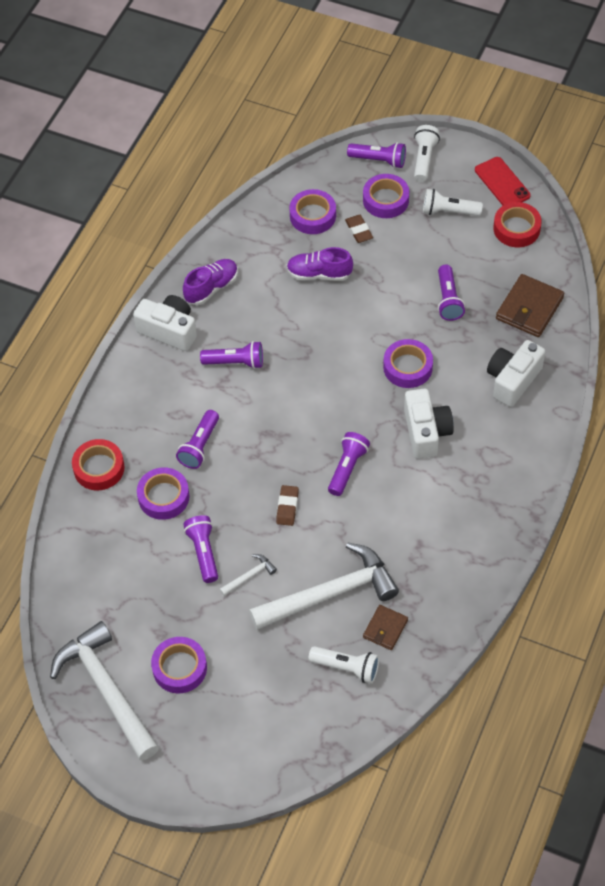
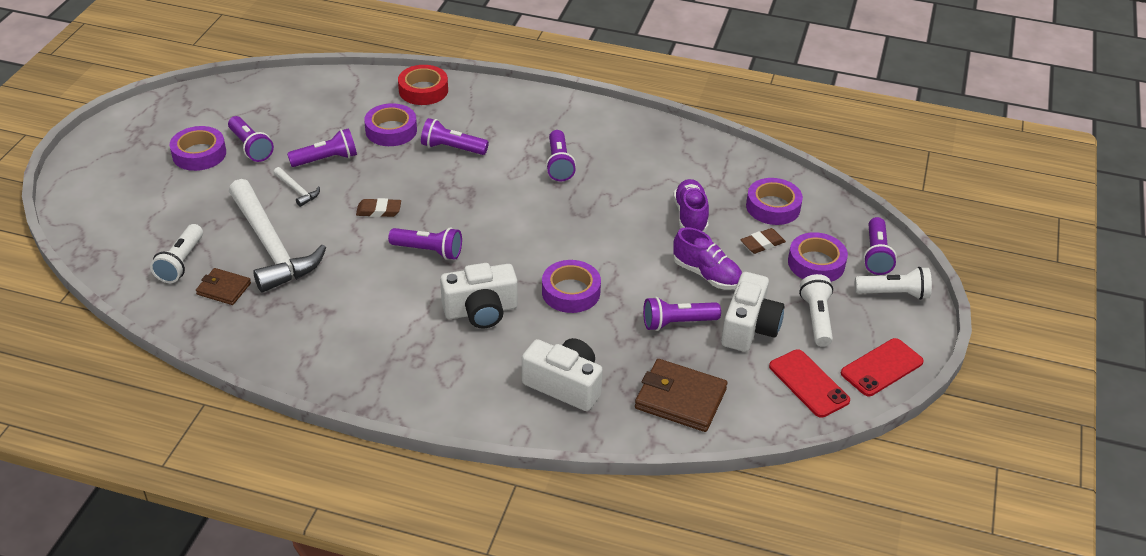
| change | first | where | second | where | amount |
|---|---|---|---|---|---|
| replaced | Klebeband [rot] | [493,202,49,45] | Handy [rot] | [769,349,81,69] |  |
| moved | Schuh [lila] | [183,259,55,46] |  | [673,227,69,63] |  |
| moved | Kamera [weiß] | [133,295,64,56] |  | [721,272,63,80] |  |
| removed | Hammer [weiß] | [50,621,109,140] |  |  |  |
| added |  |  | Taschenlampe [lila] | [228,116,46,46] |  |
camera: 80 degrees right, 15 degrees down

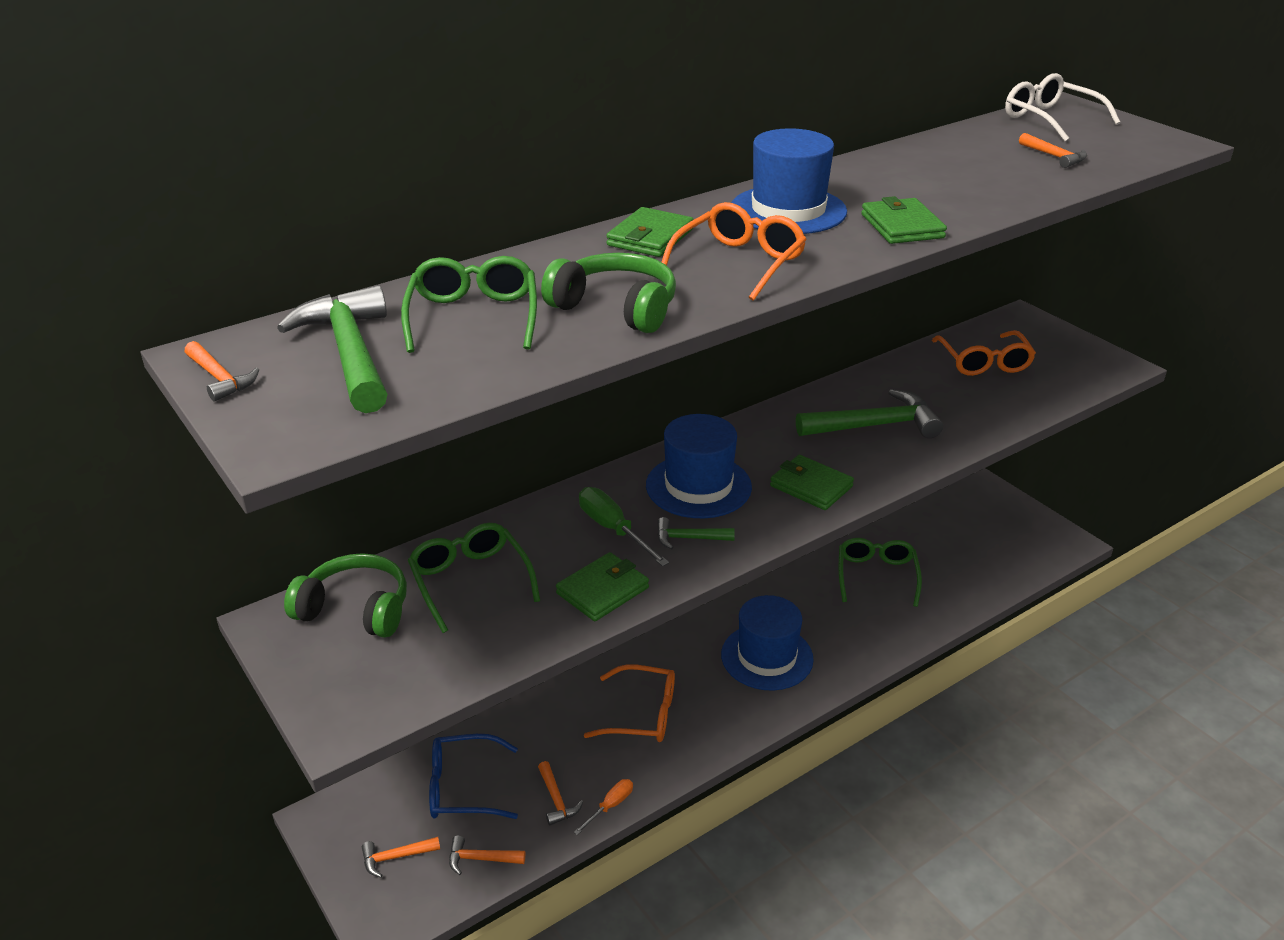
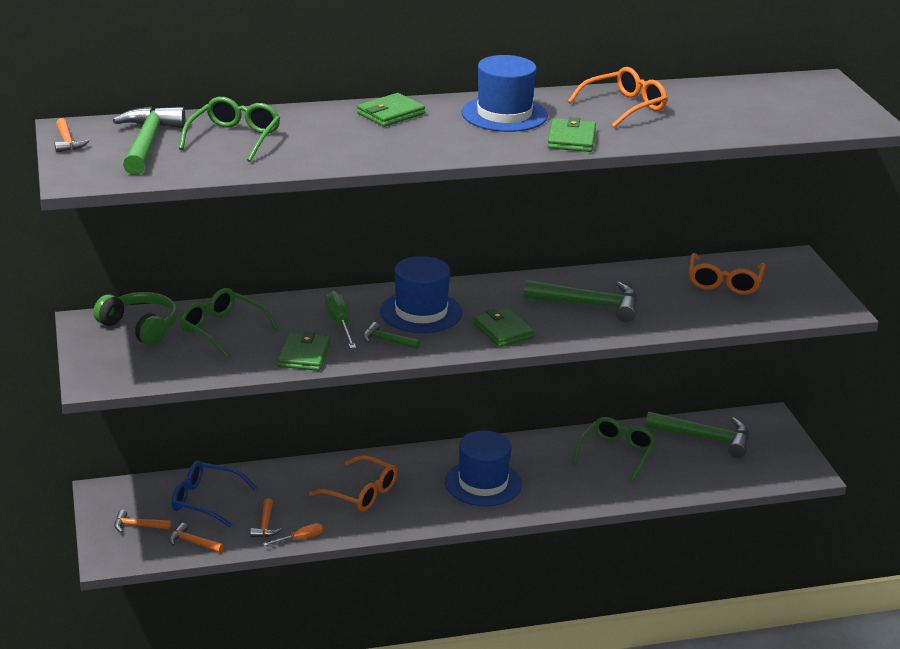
| change | first | where | second | where | amount |
|---|---|---|---|---|---|
| removed | Brille [weiß] | [1005,73,115,68] |  |  |  |
| removed | Hammer [orange] | [1019,133,68,35] |  |  |  |
| moved | Brille [orange] | [662,202,145,99] |  | [568,67,99,61] |  |
| removed | Kopfhörer [grün] | [541,253,135,80] |  |  |  |
| turned | Brille [grün] | [408,523,132,110] |  | [180,288,99,70] | 45 degrees counterclockwise |
| turned | Geldbörse [grün] | [556,552,93,69] |  | [278,331,52,40] | 60 degrees counterclockwise |
| added |  |  | Hammer [grün] | [645,412,104,46] |  |
camera: 20 degrees right, 5 degrees down

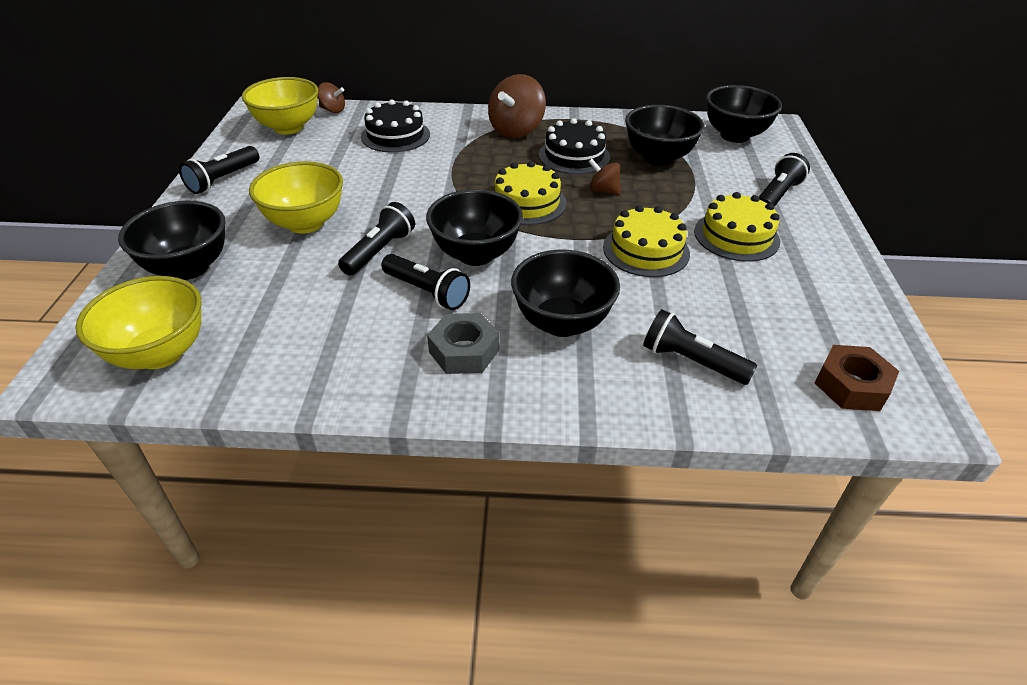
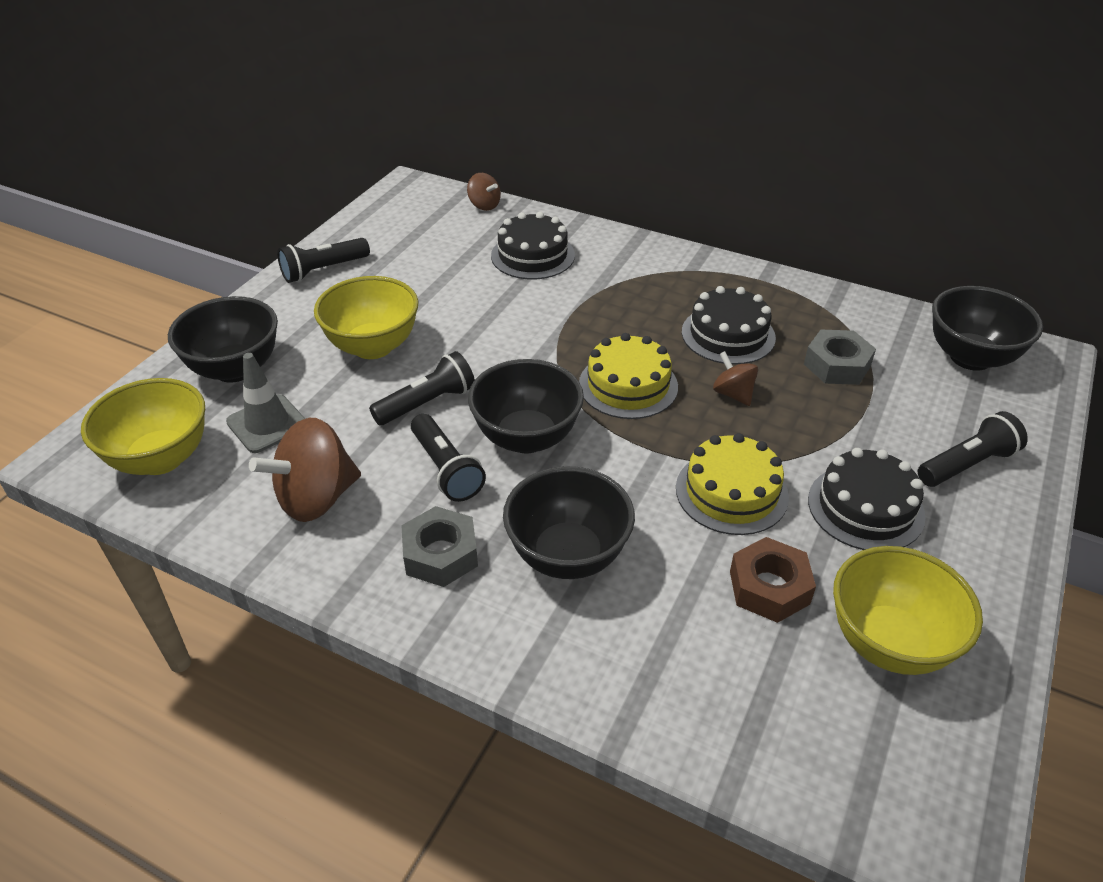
| change | first | where | second | where | amount |
|---|---|---|---|---|---|
| moved | Kreisel [braun] | [488,74,58,64] |  | [249,418,112,104] |  |
| moved | Schüssel [gelb] | [242,77,76,57] |  | [833,546,150,129] |  |
| replaced | Schüssel [schwarz] | [625,105,80,61] | Sechskantmutter [grau] | [804,330,72,55] |  |
| recoloured | Kuchen [gelb] | [694,192,86,70] | Kuchen [schwarz] | [808,448,118,102] |  |
| removed | Taschenlampe [schwarz] | [643,309,114,76] |  |  |  |
| moved | Sechskantmutter [braun] | [815,345,84,66] |  | [730,537,86,86] |  |
| added |  |  | Leitkegel [grau] | [226,353,79,100] |  |
camera: 25 degrees right, 0 degrees up

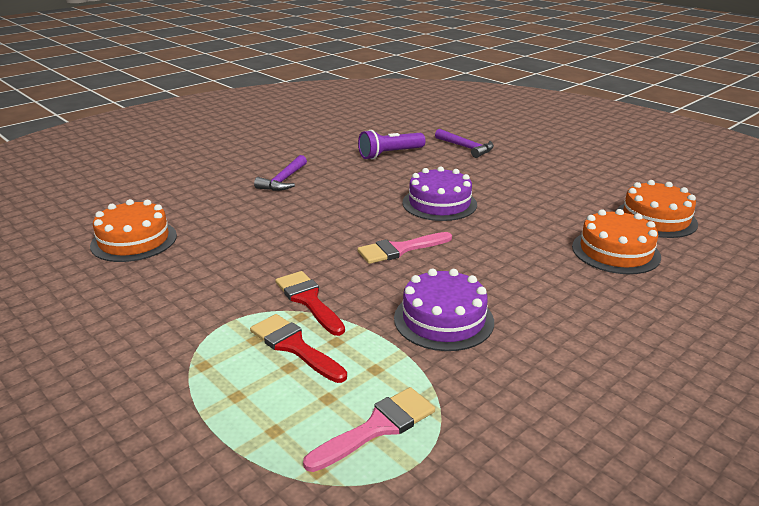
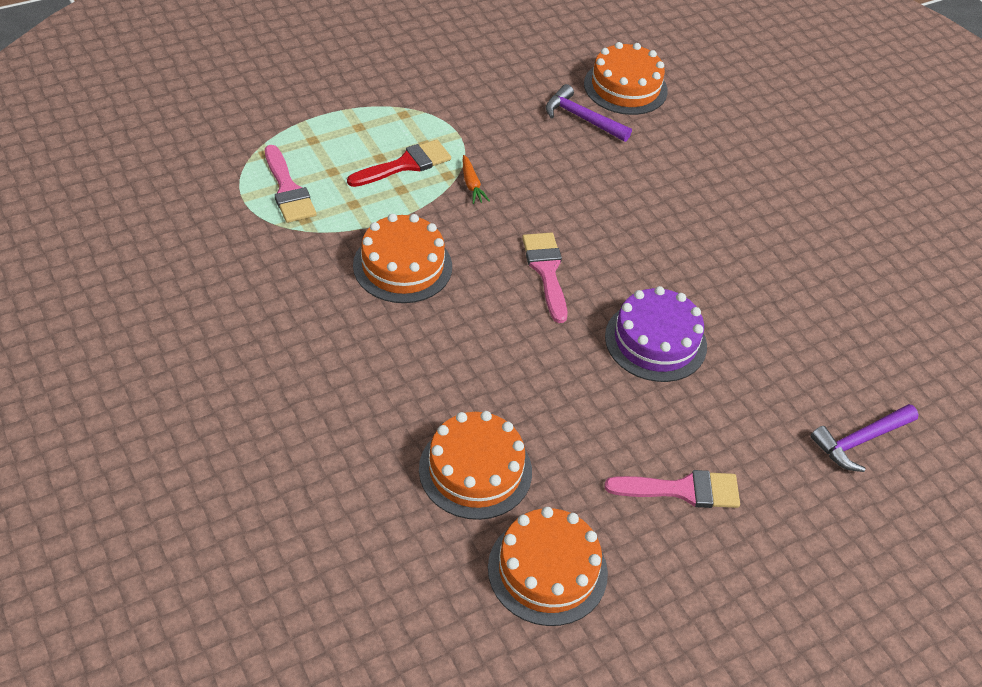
| change | first | where | second | where | amount |
|---|---|---|---|---|---|
| removed | Taschenlampe [lila] | [358,130,68,30] |  |  |  |
| moved | Hammer [lila] | [254,155,53,36] |  | [546,84,86,58] |  |
| recoloured | Kuchen [lila] | [394,269,100,82] | Kuchen [orange] | [353,214,99,89] |  |
| replaced | Pinsel [rot] | [275,271,70,65] | Karotte [orange] | [463,155,27,49] |  |
| added |  |  | Pinsel [rosa] | [604,470,136,38] |  |
camera: 100 degrees right, 20 degrees up

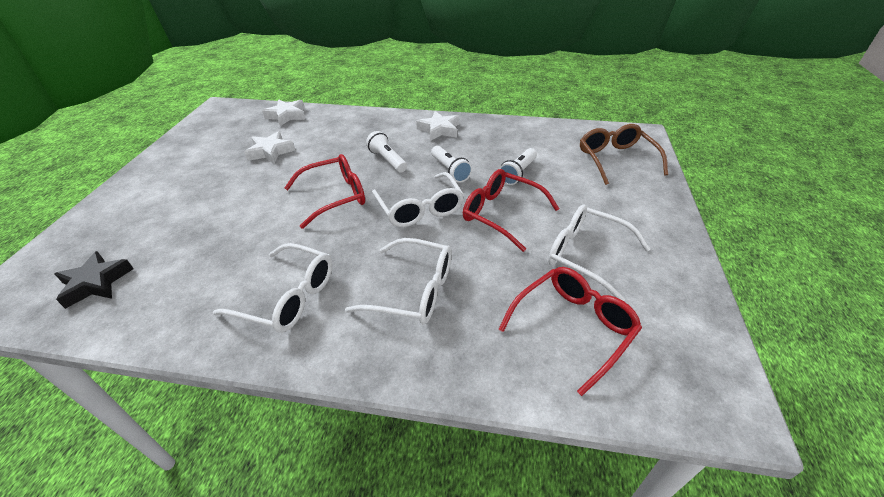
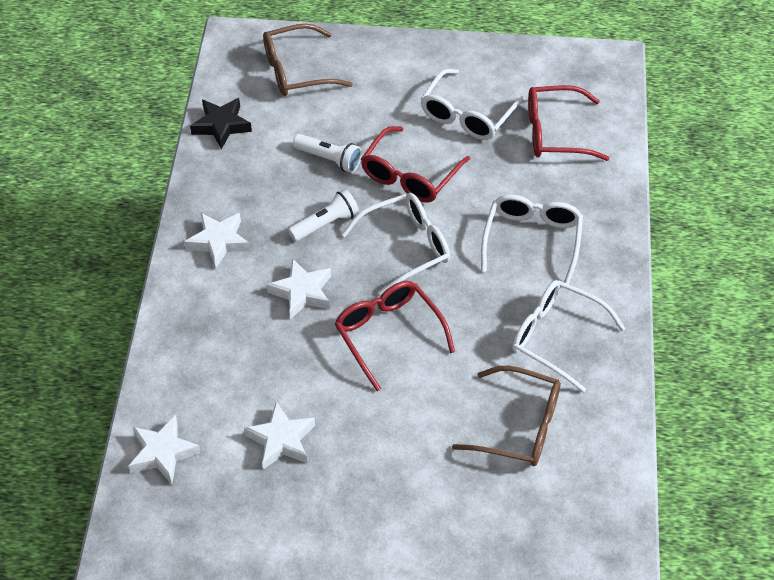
| change | first | where | second | where | amount |
|---|---|---|---|---|---|
| replaced | Taschenlampe [weiß] | [366,131,41,42] | Stern [weiß] | [267,258,64,61] |  |
| turned | Brille [weiß] | [213,243,120,90] |  | [512,280,113,113] | 75 degrees counterclockwise |
| moved | Stern [schwarz] | [55,251,79,58] |  | [190,98,62,52] |  |
| turned | Brille [rot] | [498,267,144,129] |  | [528,85,82,76] | 45 degrees counterclockwise |
| added |  |  | Brille [braun] | [452,366,109,100] |  |
camera: 95 degrees left, 10 degrees up

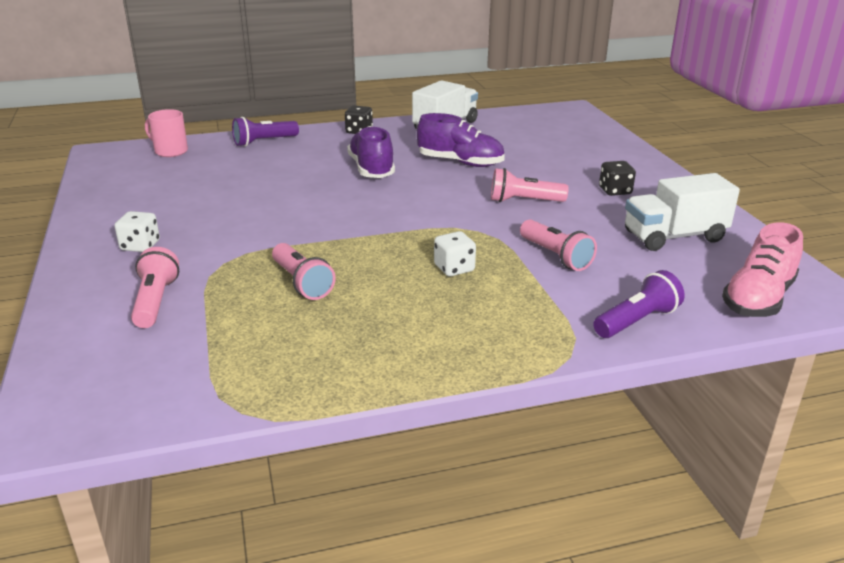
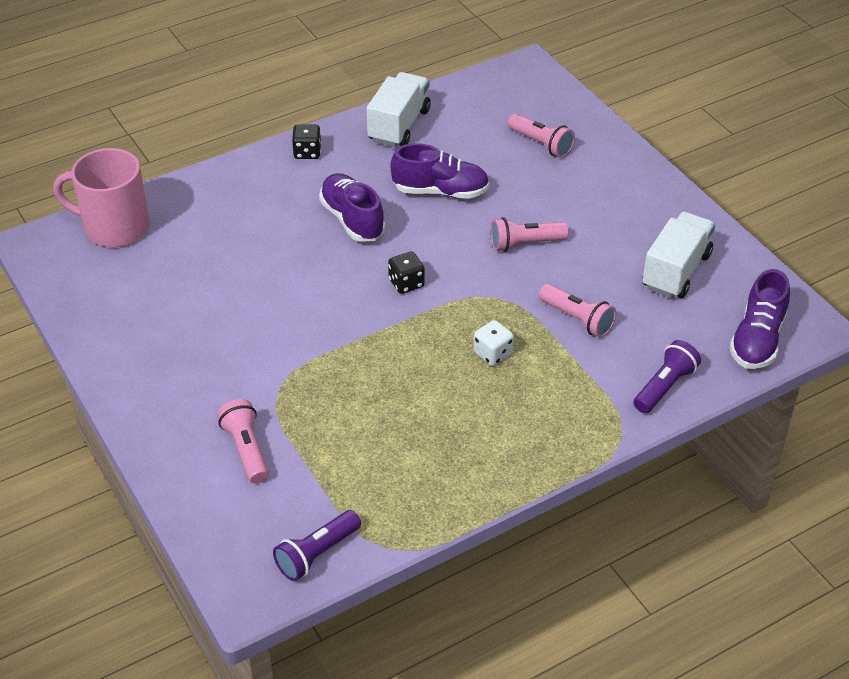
| change | first | where | second | where | amount |
|---|---|---|---|---|---|
| resized | Tasse [rosa] | [145,109,43,48] |  | [53,148,96,99] | x1.75 |
| moved | Taschenlampe [lila] | [232,117,67,30] |  | [273,510,88,71] |  |
| moved | Spielwürfel [schwarz] | [599,161,37,35] |  | [388,251,37,43] |  |
| turned | Lastwagen [weiß] | [625,173,115,78] |  | [642,212,73,86] | 150 degrees clockwise |
| removed | Spielwürfel [weiß] | [114,211,46,41] |  |  |  |
| recoloured | Schuh [rosa] | [722,222,81,95] | Schuh [lila] | [729,269,61,100] |  |
| moved | Taschenlampe [rosa] | [272,243,64,57] |  | [508,114,67,44] |  |
camera: 15 degrees left, 15 degrees up

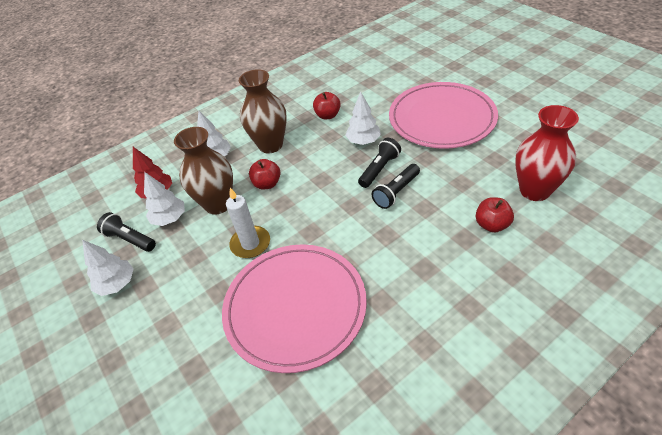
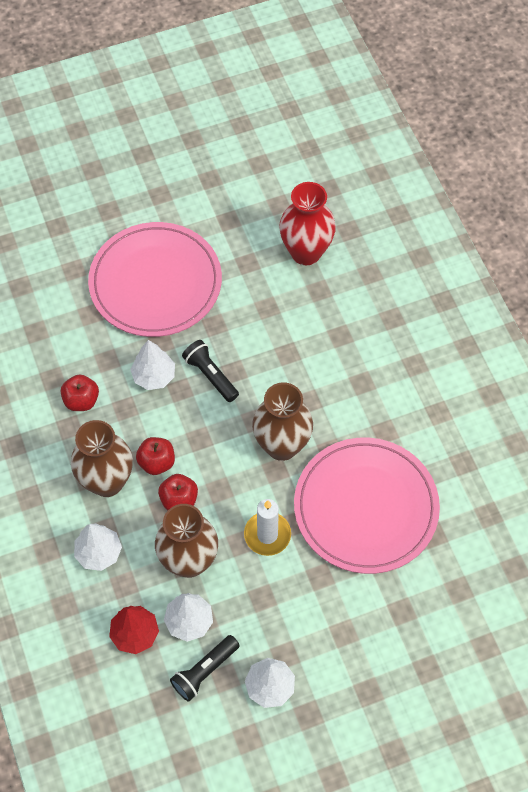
| change | first | where | second | where | amount |
|---|---|---|---|---|---|
| removed | Taschenlampe [schwarz] | [372,164,48,45] |  |  |  |
| moved | Apfel [rot] | [476,197,38,36] |  | [136,437,39,38] |  |
| added |  |  | Vase [braun] | [252,382,61,79] |  |
camera: 80 degrees left, 15 degrees up

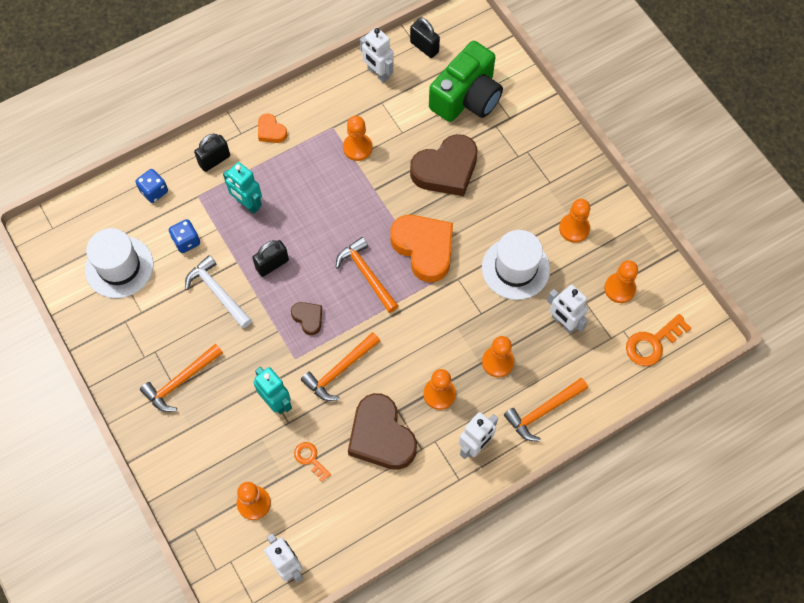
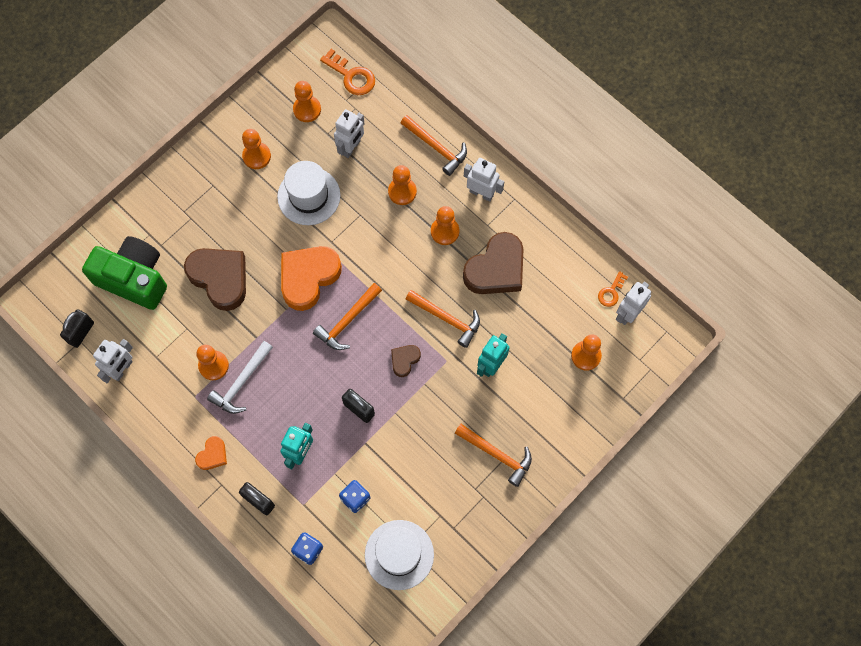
| change | first | where | second | where | amount |
|---|---|---|---|---|---|
| moved | Hammer [weiß] | [185,255,67,73] |  | [207,341,66,73] |  |
| moved | Schlüssel [orange] | [294,442,37,40] |  | [598,271,30,36] |  |
camera: 105 degrees left, 5 degrees up

